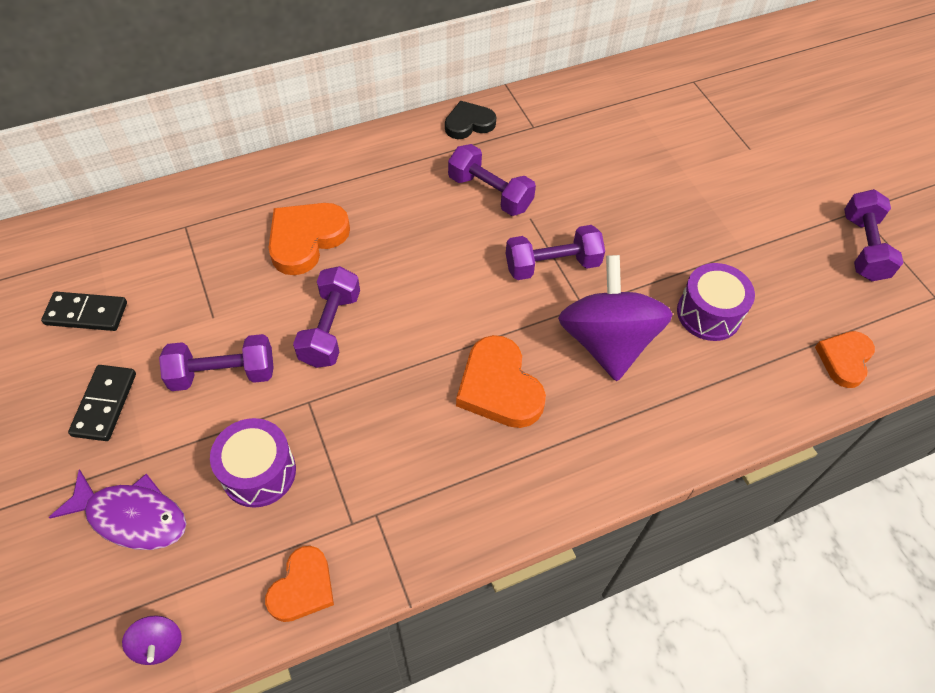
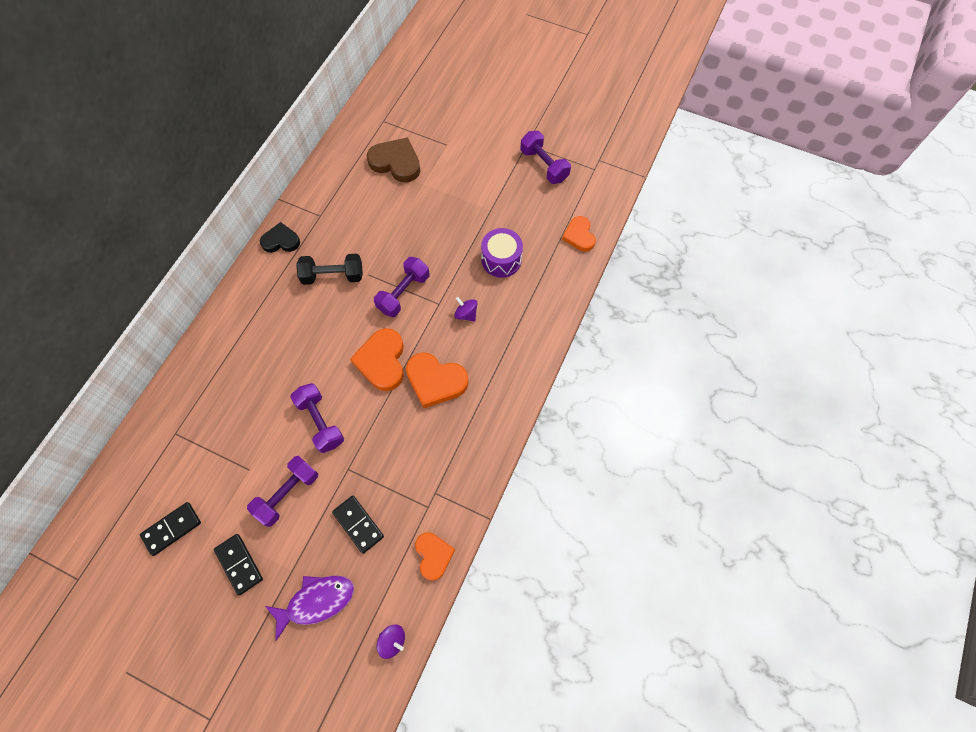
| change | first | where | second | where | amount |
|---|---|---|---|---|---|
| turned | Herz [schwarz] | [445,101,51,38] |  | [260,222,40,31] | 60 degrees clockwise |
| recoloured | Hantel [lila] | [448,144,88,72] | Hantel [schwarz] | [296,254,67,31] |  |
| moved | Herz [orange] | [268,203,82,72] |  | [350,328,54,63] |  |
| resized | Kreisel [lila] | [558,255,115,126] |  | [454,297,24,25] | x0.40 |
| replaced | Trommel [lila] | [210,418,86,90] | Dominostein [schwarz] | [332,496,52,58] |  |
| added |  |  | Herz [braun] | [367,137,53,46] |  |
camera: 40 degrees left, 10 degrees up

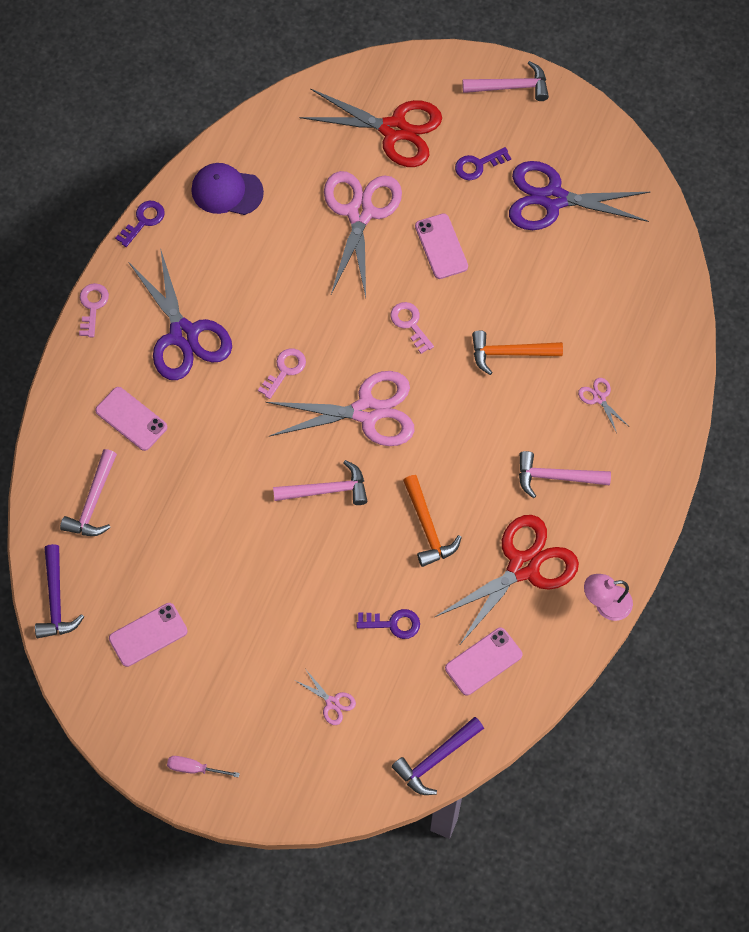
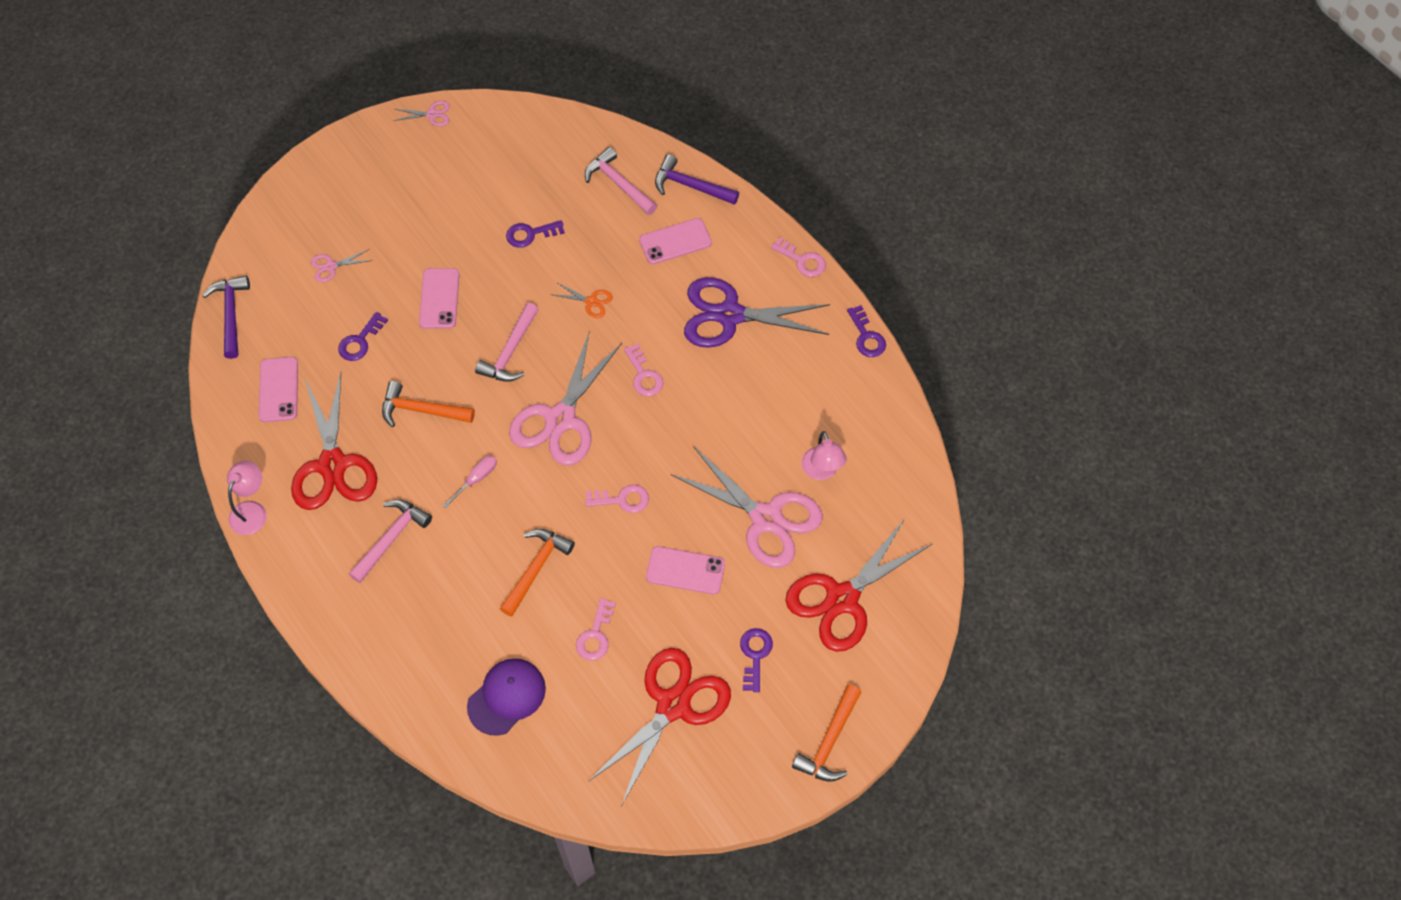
| change | first | where | second | where | amount |
|---|---|---|---|---|---|
| recoloured | Hammer [rosa] | [462,61,87,40] | Hammer [orange] | [792,684,69,98] |  |
| recoloured | Schere [lila] | [509,161,141,69] | Schere [rot] | [589,648,142,158] |  |
| moved | Kappe [lila] | [191,163,73,52] |  | [467,658,79,78] |  |
| moved | Schere [rosa] | [578,378,50,55] |  | [393,101,57,25] |  |
| moved | Hammer [lila] | [35,544,49,94] |  | [655,154,84,51] |  |
| moved | Handy [rosa] | [109,603,79,64] |  | [419,268,40,61] |  |
| moved | Schraubenzieher [rosa] | [167,756,73,22] |  | [442,455,55,53] |  |
| added |  |  | Schlüssel [lila] | [506,220,59,28] |  |
| added |  |  | Schere [orange] | [551,283,62,35] |  |
| added |  |  | Lampe [rosa] | [801,431,46,49] |  |
| added |  |  | Schlüssel [rosa] | [576,598,40,63] |  |
camera: 120 degrees right, 5 degrees down

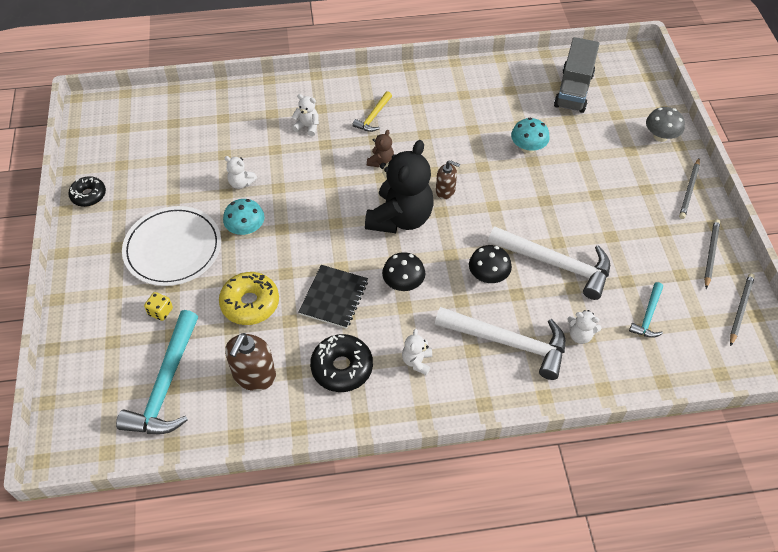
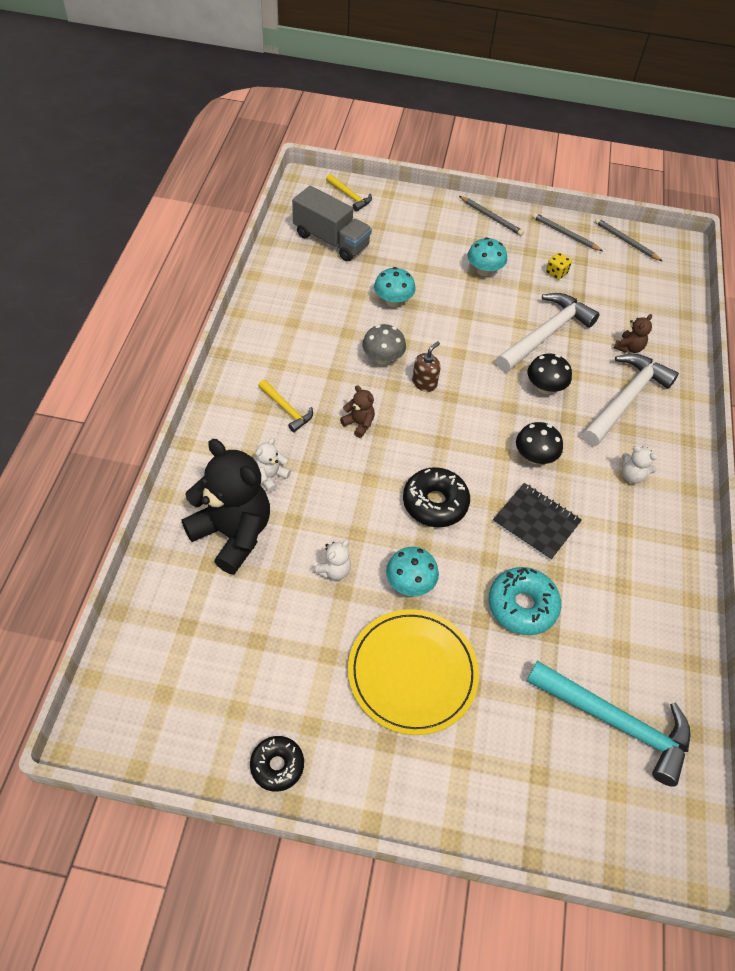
| change | first | where | second | where | amount |
|---|---|---|---|---|---|
| moved | Pilz [grau] | [646,107,39,35] |  | [362,324,44,41] |  |
| moved | Teddybär [schwarz] | [365,140,69,93] |  | [182,439,88,135] |  |
| recoloured | Teller [weiß] | [122,206,99,80] | Teller [gelb] | [348,609,131,126] |  |
| recoloured | Donut [gelb] | [219,272,60,53] | Donut [türkis] | [489,567,72,68] |  |
| removed | Hammer [türkis] | [629,282,34,56] |  |  |  |
| moved | Spielwürfel [gelb] | [144,292,29,29] |  | [546,253,26,27] |  |
| recoloured | Teddybär [weiß] | [567,310,34,34] | Teddybär [braun] | [614,314,38,39] |  |
| removed | Seifenspender [braun] | [225,333,51,58] |  |  |  |
| moved | Donut [schwarz] | [310,334,63,58] |  | [403,467,67,60] |  |
| added |  |  | Hammer [gelb] | [326,174,46,38] |  |
| added |  |  | Pilz [türkis] | [467,237,40,39] |  |
camera: 75 degrees left, 0 degrees up

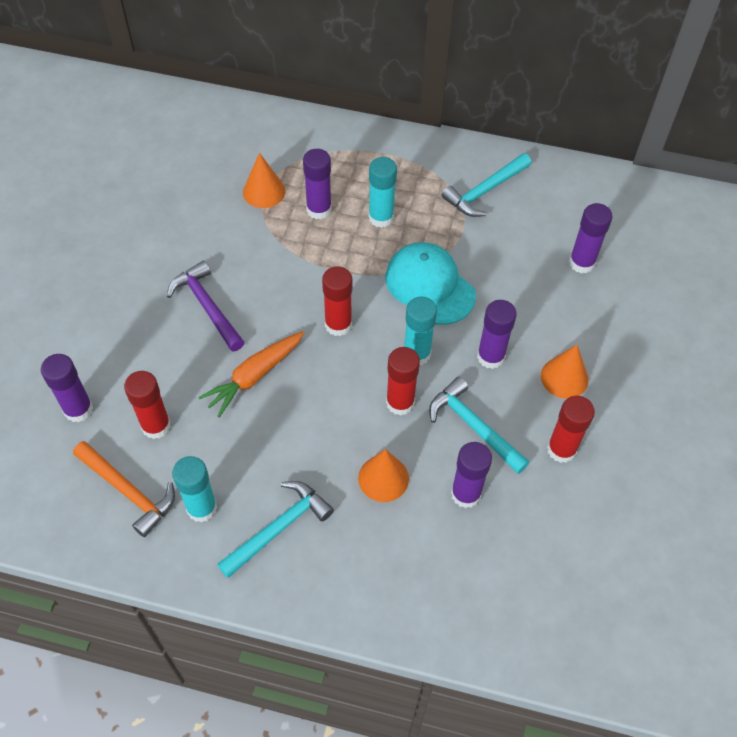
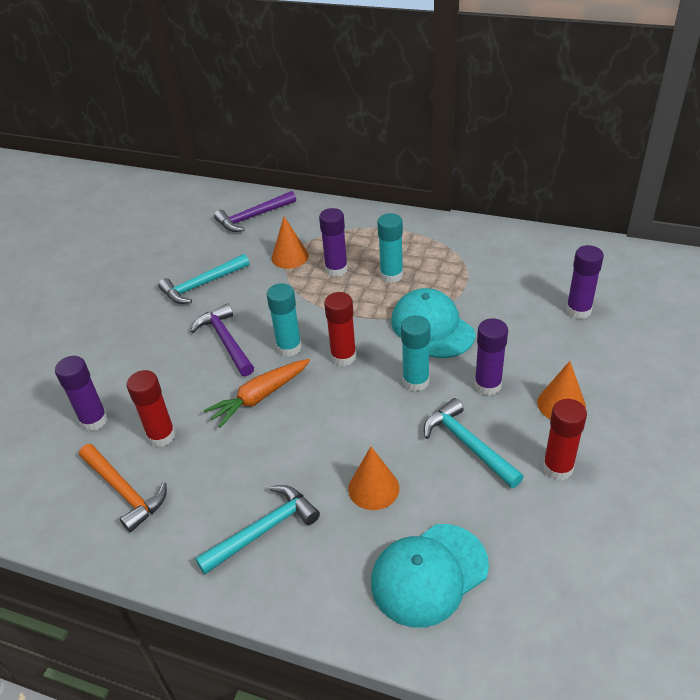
| change | first | where | second | where | amount |
|---|---|---|---|---|---|
| moved | Hammer [türkis] | [441,153,90,64] |  | [158,254,91,50] |  |
| removed | Klebestift [rot] | [386,347,34,69] |  |  |  |
| removed | Klebestift [lila] | [451,442,41,66] |  |  |  |
| moved | Klebestift [türkis] | [172,456,45,67] |  | [267,283,35,74] |  |
| added |  |  | Hammer [lila] | [214,191,82,41] |  |
| added |  |  | Kappe [türkis] | [371,524,118,103] |  |
camera: 10 degrees right, 15 degrees down

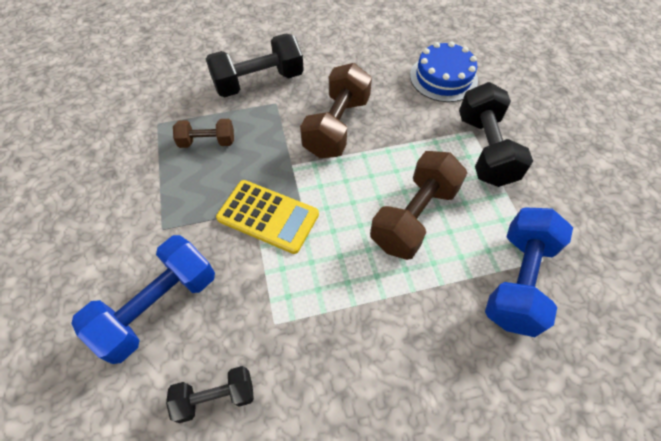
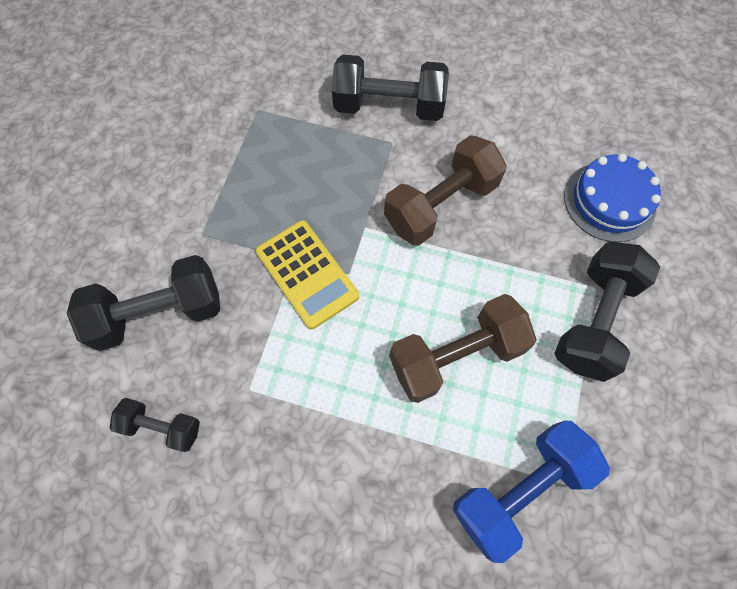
| change | first | where | second | where | amount |
|---|---|---|---|---|---|
| removed | Hantel [braun] | [173,119,61,29] |  |  |  |
| recoloured | Hantel [blau] | [71,235,144,129] | Hantel [schwarz] | [67,255,153,96] |  |
camera: 30 degrees right, 10 degrees up

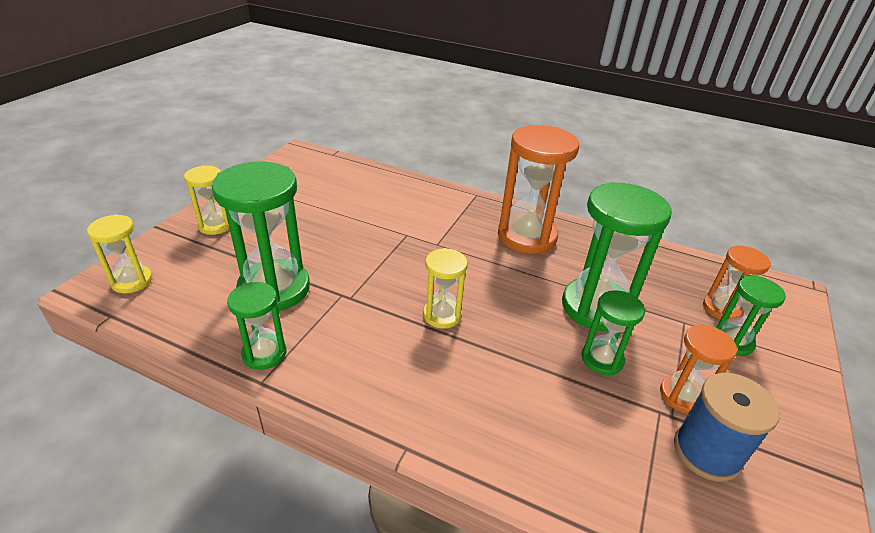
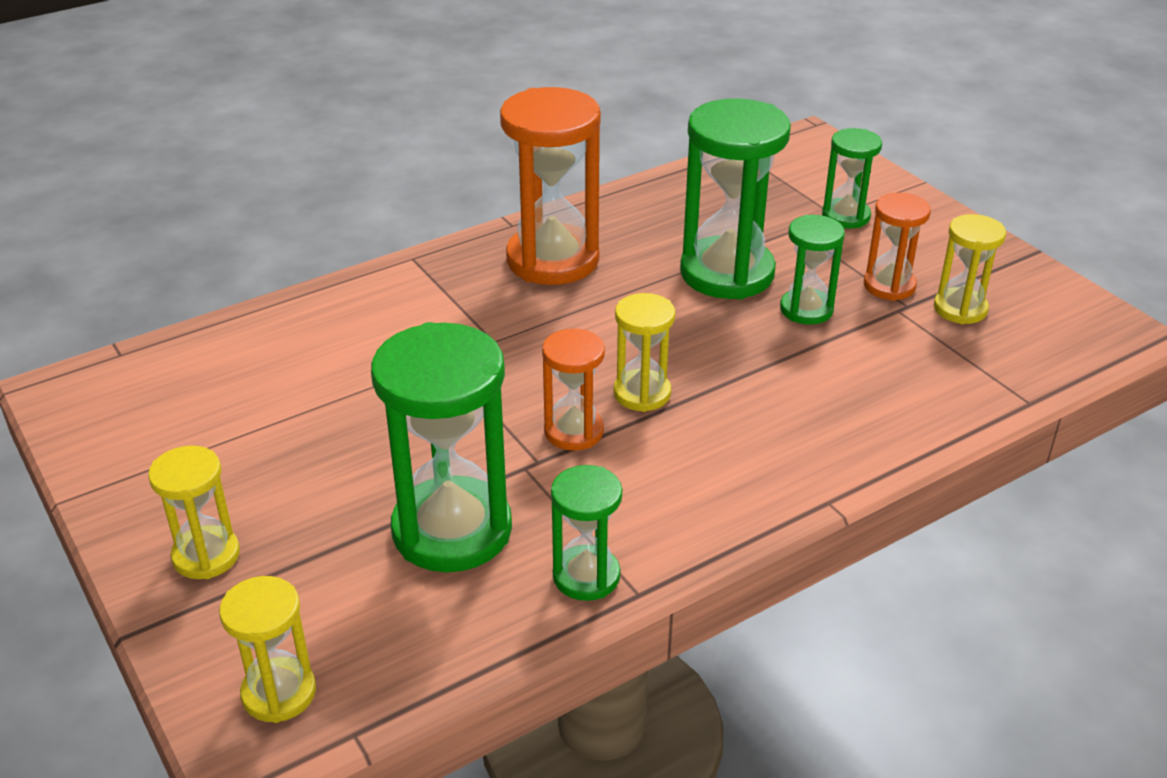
| change | first | where | second | where | amount |
|---|---|---|---|---|---|
| moved | Sanduhr [orange] | [703,246,68,74] |  | [542,329,63,122] |  |
| replaced | Garnrolle [blau] | [674,373,106,109] | Sanduhr [gelb] | [934,214,72,110] |  |
camera: 55 degrees left, 0 degrees up

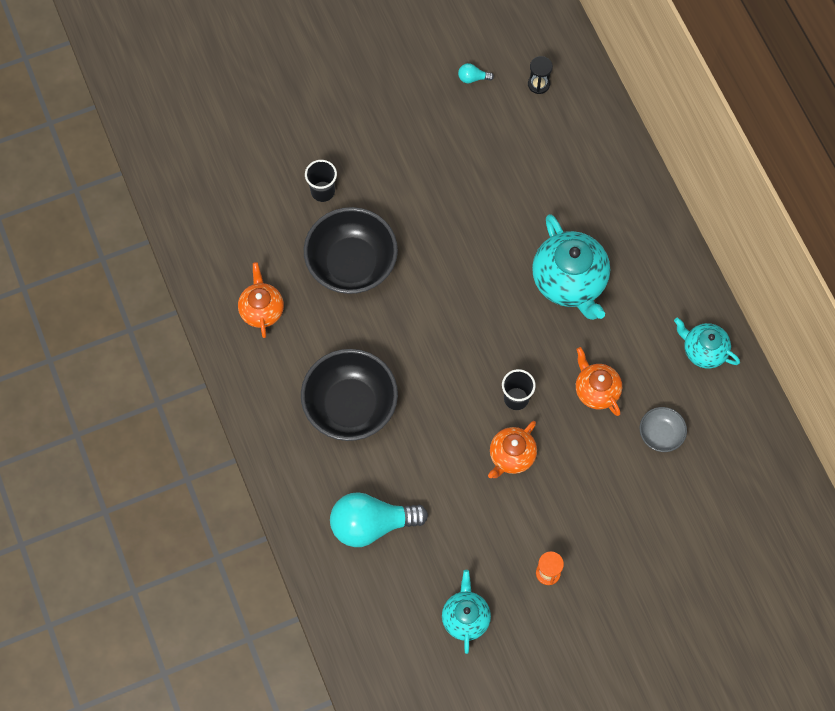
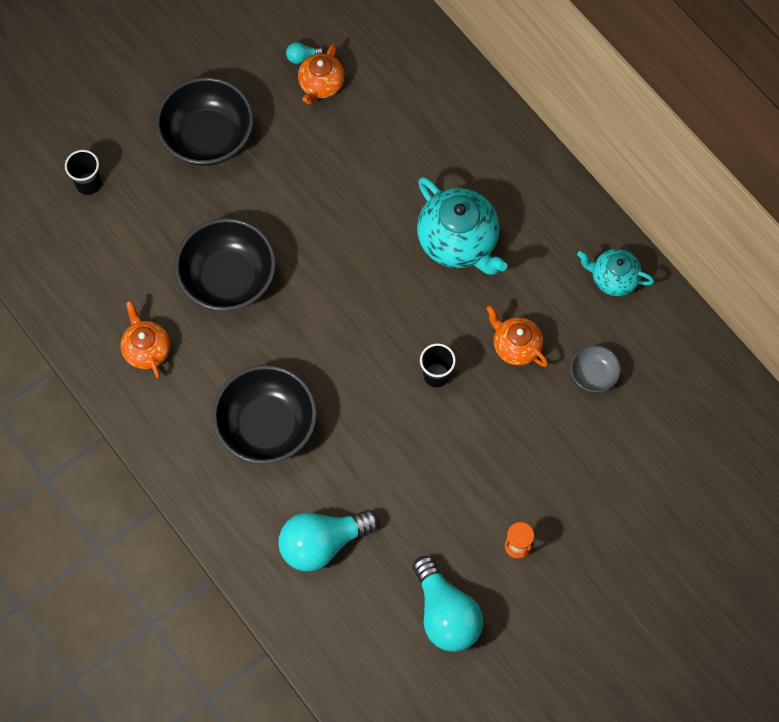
| change | first | where | second | where | amount |
|---|---|---|---|---|---|
| removed | Sanduhr [schwarz] | [528,56,25,38] |  |  |  |
| moved | Becher [schwarz] | [305,160,32,42] |  | [65,150,36,45] |  |
| moved | Teekanne [orange] | [488,421,49,57] |  | [298,44,47,61] |  |
| replaced | Teekanne [türkis] | [442,570,49,84] | Glühbirne [türkis] | [413,556,70,96] |  |
| added |  |  | Schüssel [schwarz] | [156,77,97,89] |  |
camera: 15 degrees left, 0 degrees up

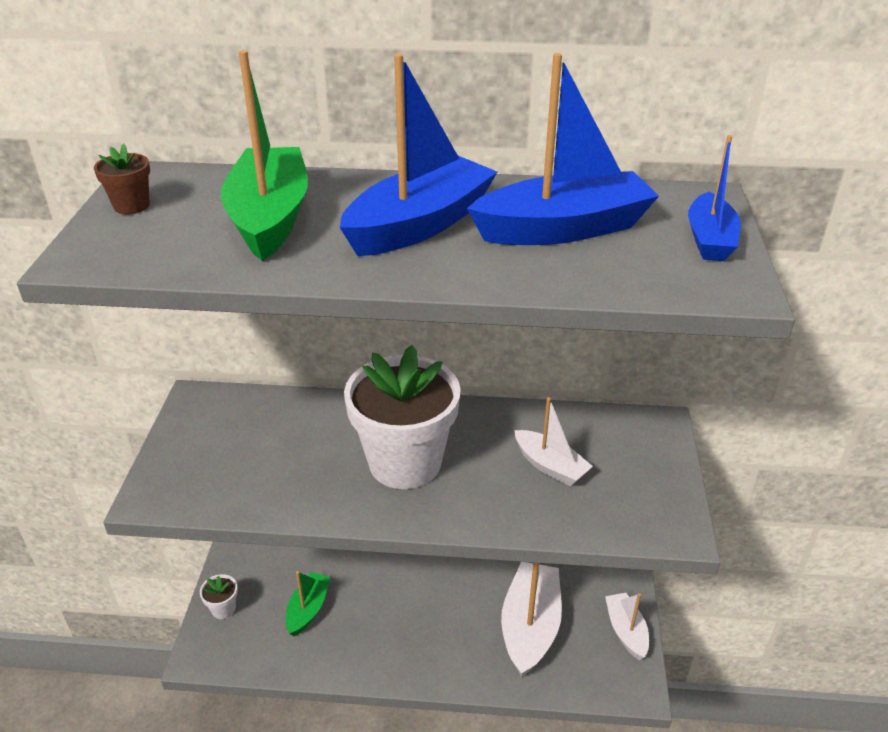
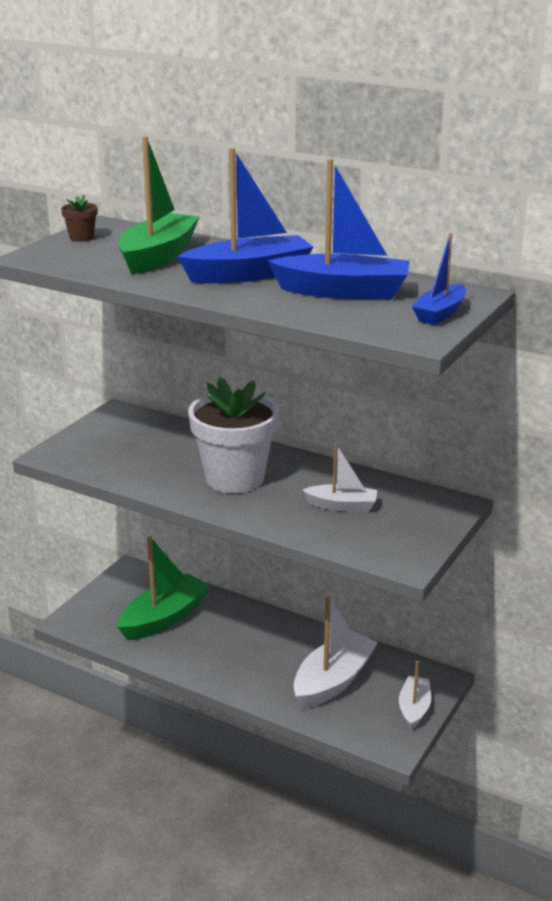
| change | first | where | second | where | amount |
|---|---|---|---|---|---|
| turned | Boot [weiß] | [515,397,78,89] |  | [303,443,74,69] | 60 degrees counterclockwise |
| resized | Boot [grün] | [286,571,45,65] |  | [117,536,93,105] | x1.72 |
| removed | Blumentopf [weiß] | [200,574,38,45] |  |  |  |
camera: 25 degrees right, 10 degrees down

